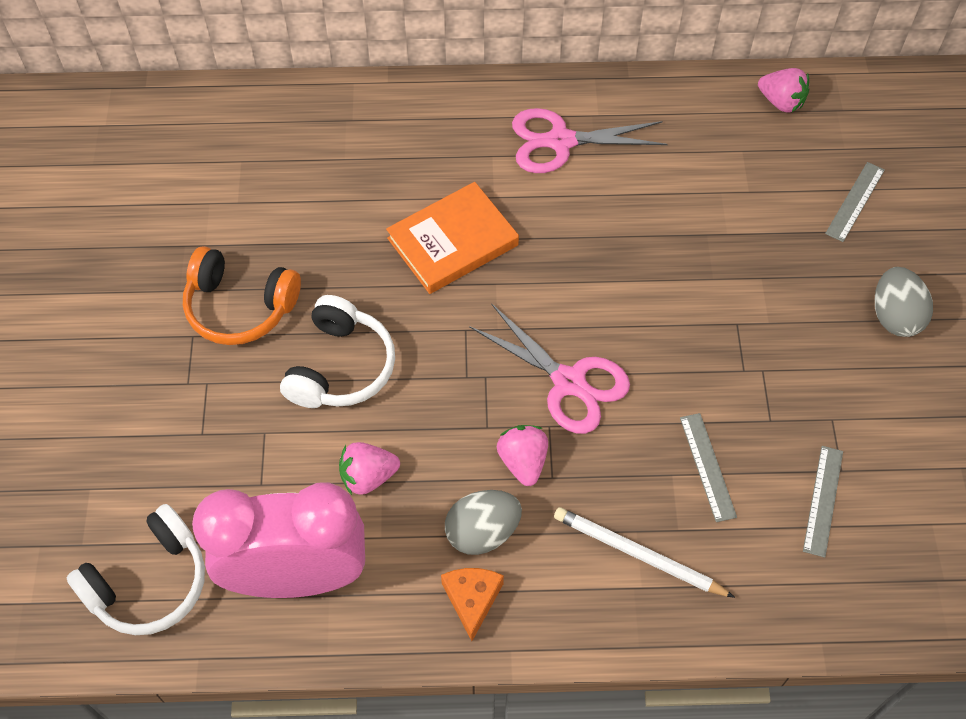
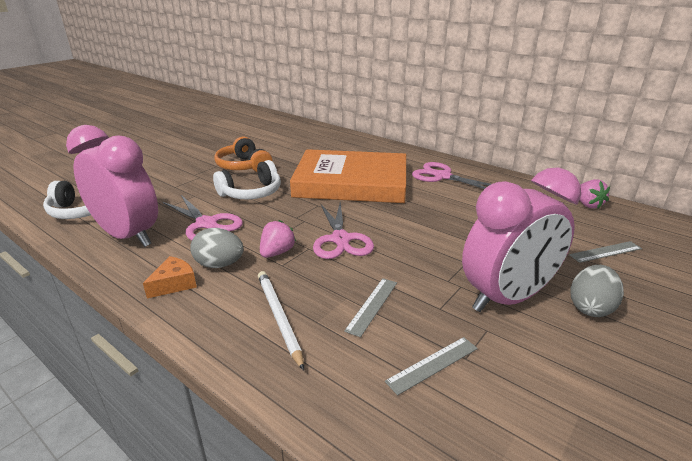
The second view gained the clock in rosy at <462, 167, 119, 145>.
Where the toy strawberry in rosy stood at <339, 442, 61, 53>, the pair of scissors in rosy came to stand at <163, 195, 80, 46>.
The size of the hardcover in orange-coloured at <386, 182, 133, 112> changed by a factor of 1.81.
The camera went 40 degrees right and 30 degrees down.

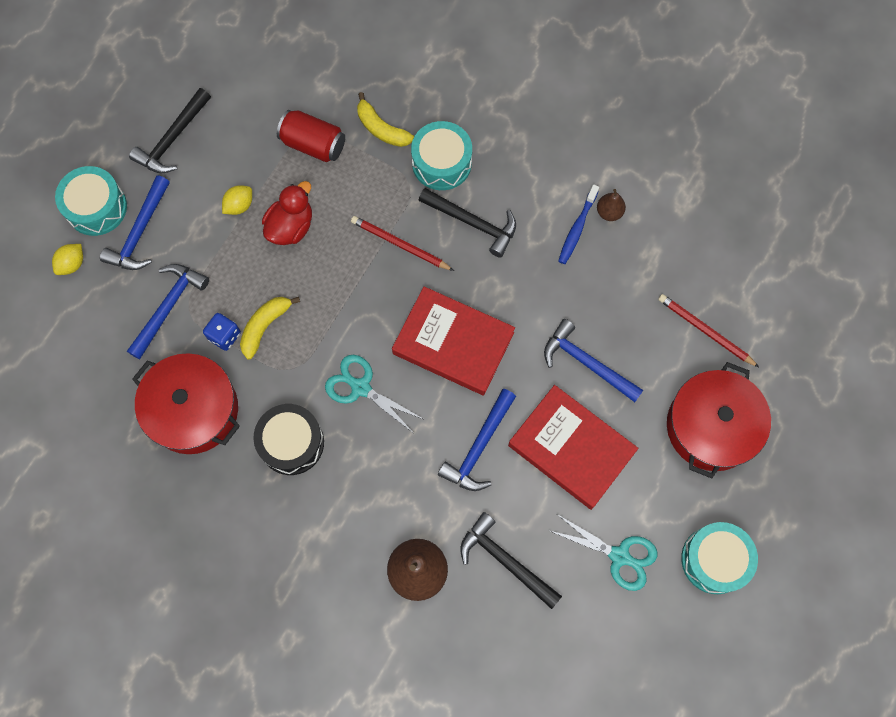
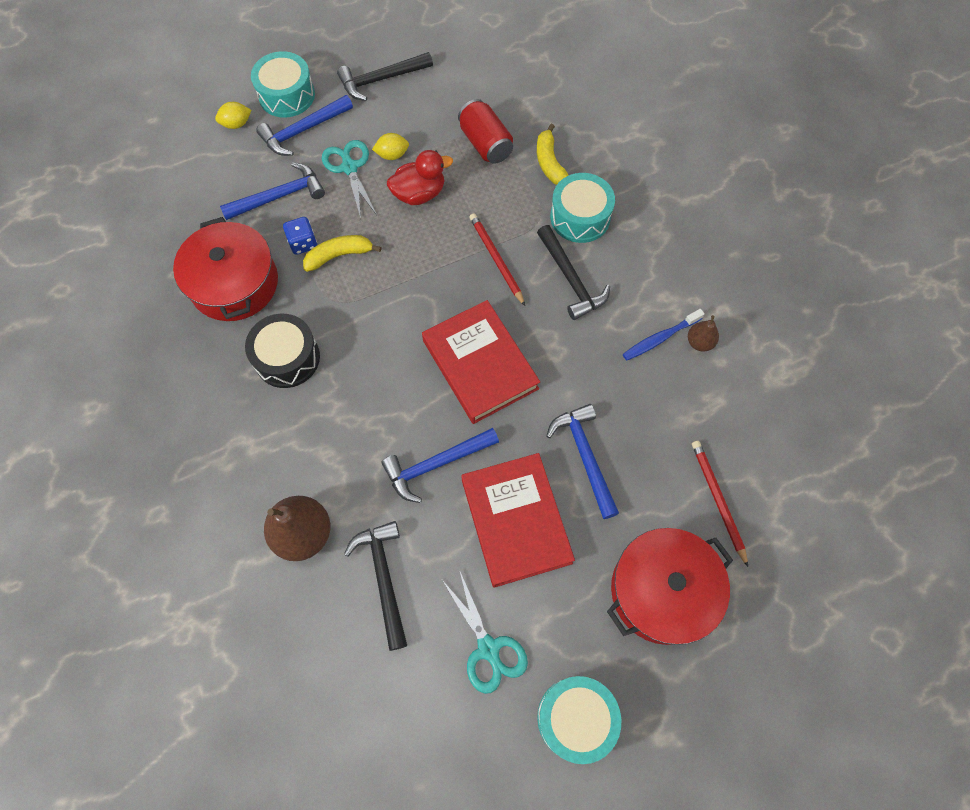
The pair of scissors in turquoise ended up elsewhere, having gone from <325, 355, 98, 77> to <322, 140, 55, 78>.
The camera went 35 degrees right and 5 degrees down.

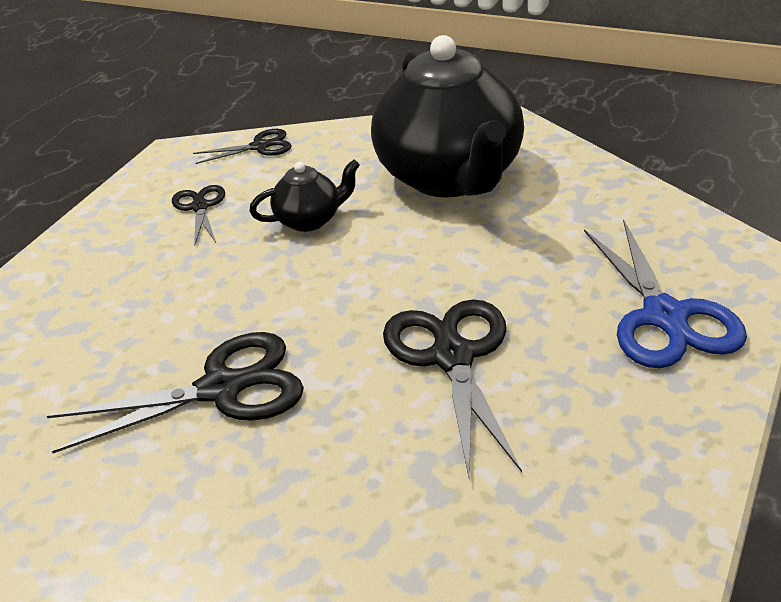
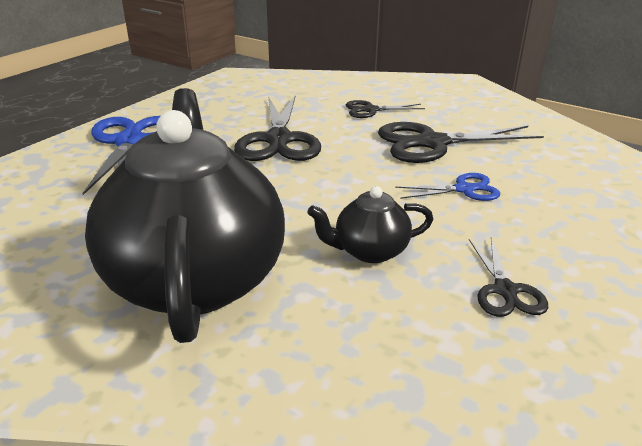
The second view gained the pair of scissors in blue at <395, 173, 105, 28>.
The pair of scissors in ebony ended up elsewhere, having gone from <193, 129, 99, 35> to <346, 100, 79, 18>.
The camera went 175 degrees left and 5 degrees down.

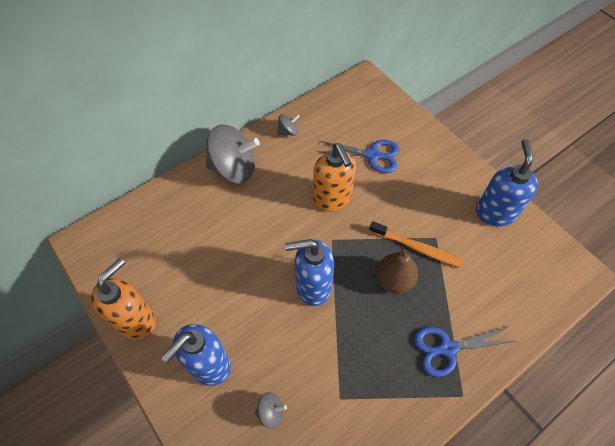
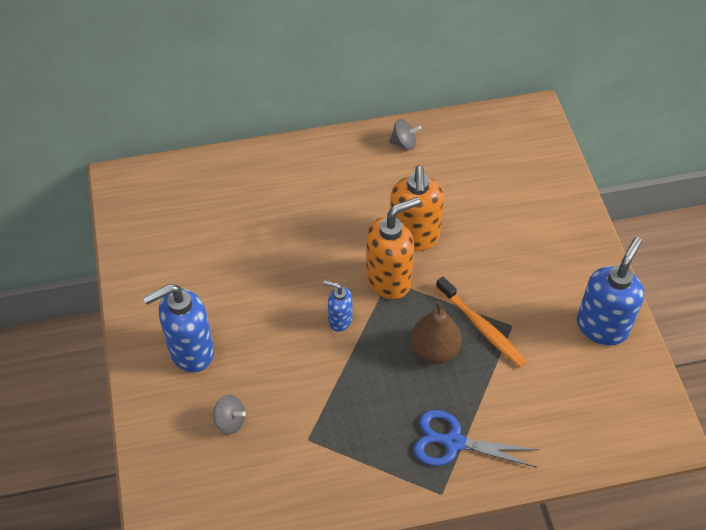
The second view lost the spinning top in gray at <206, 125, 54, 59>.
The second view lost the pair of scissors in blue at <317, 140, 82, 33>.
The pump bottle in orange-coloured ended up elsewhere, having gone from <91, 258, 65, 81> to <366, 197, 54, 102>.
The size of the pump bottle in blue at <285, 239, 49, 67> changed by a factor of 0.54.
The camera went 25 degrees right and 5 degrees down.

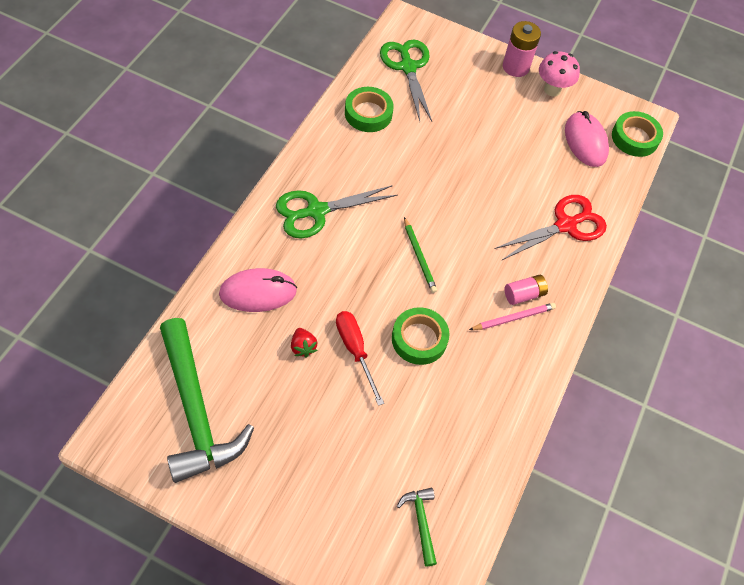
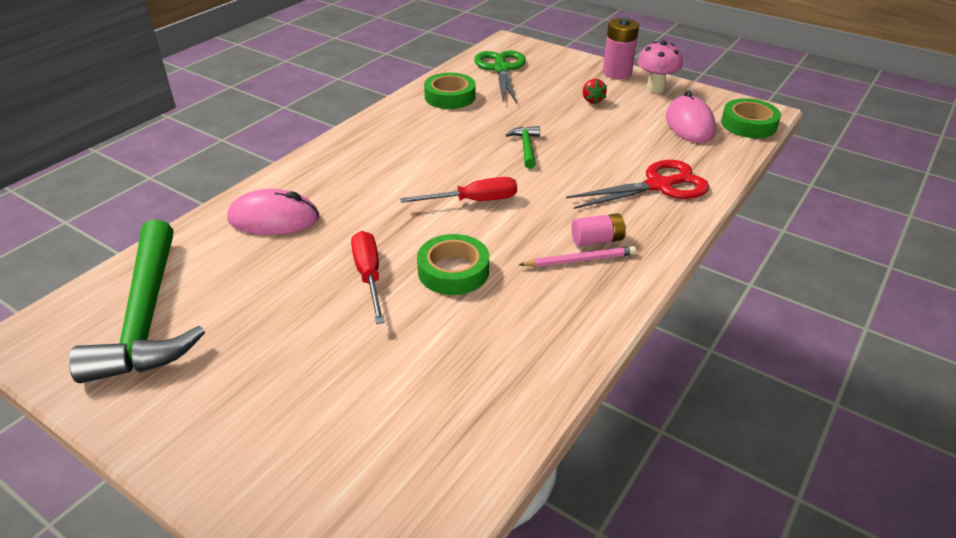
The second view lost the pair of scissors in green at <276, 185, 122, 53>.
The toy strawberry in crimson ended up elsewhere, having gone from <291, 328, 27, 30> to <583, 79, 24, 25>.
The carpenter's hammer in green ended up elsewhere, having gone from <397, 488, 40, 78> to <506, 126, 34, 43>.
Where the wooden pencil in green stood at <404, 217, 33, 76>, the screwdriver in crimson came to stand at <400, 177, 117, 26>.
The camera went 15 degrees right and 20 degrees down.

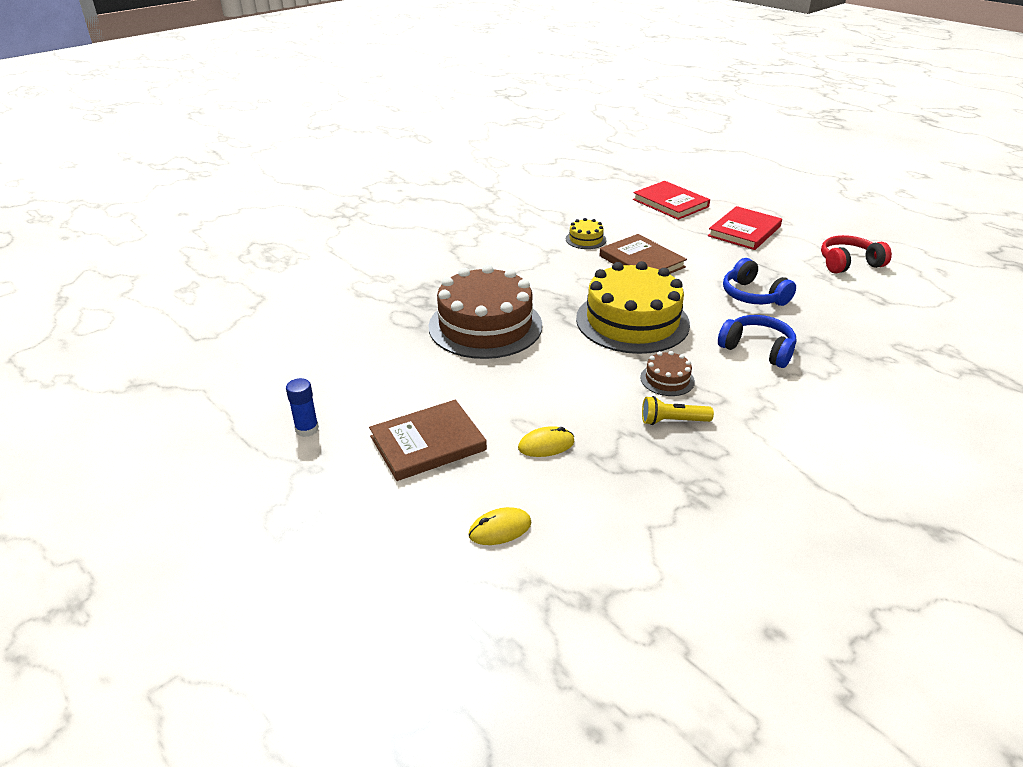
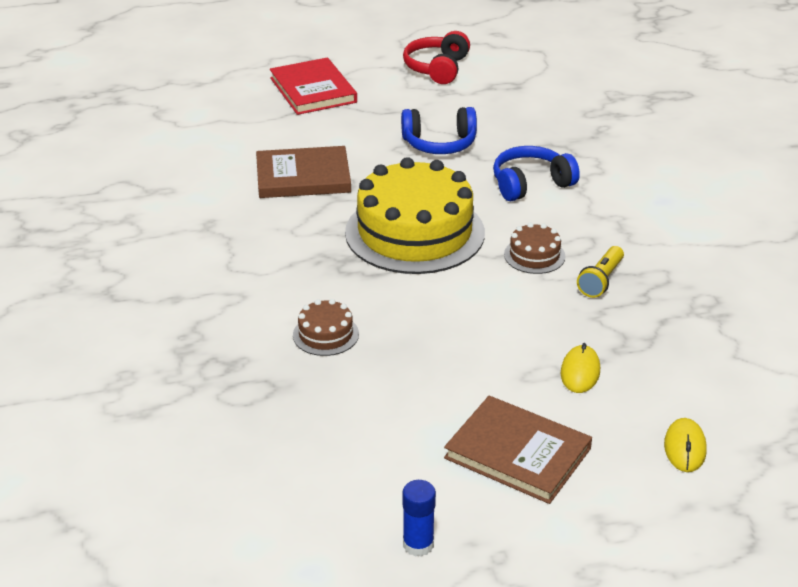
The second view lost the gateau in yellow at <566, 218, 40, 31>.
The second view lost the hardcover in crimson at <633, 181, 77, 39>.
The hardcover in brown at <369, 400, 118, 81> ended up facing another way, 60 degrees counterclockwise from before.
The size of the gateau in brown at <429, 265, 113, 94> changed by a factor of 0.43.
The camera went 60 degrees left and 0 degrees up.

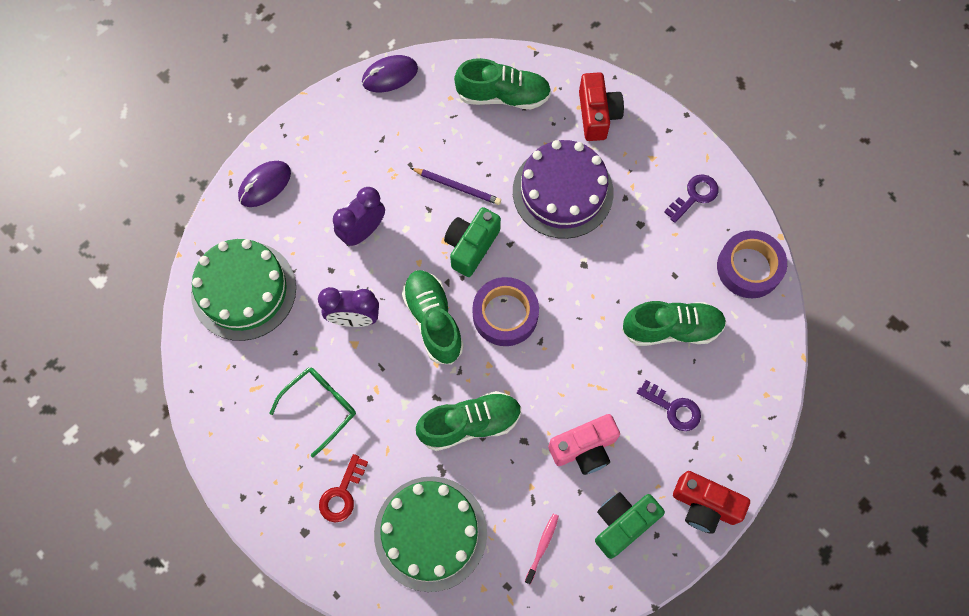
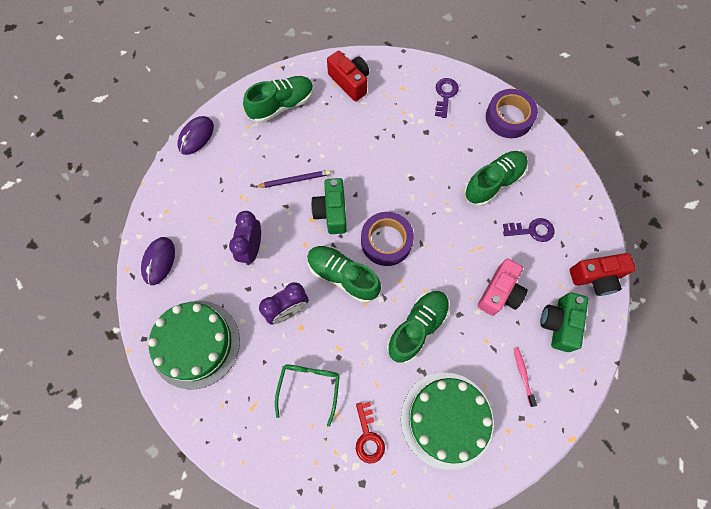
The second view lost the gateau in purple at <513, 140, 100, 99>.
The camera went 35 degrees left and 0 degrees up.

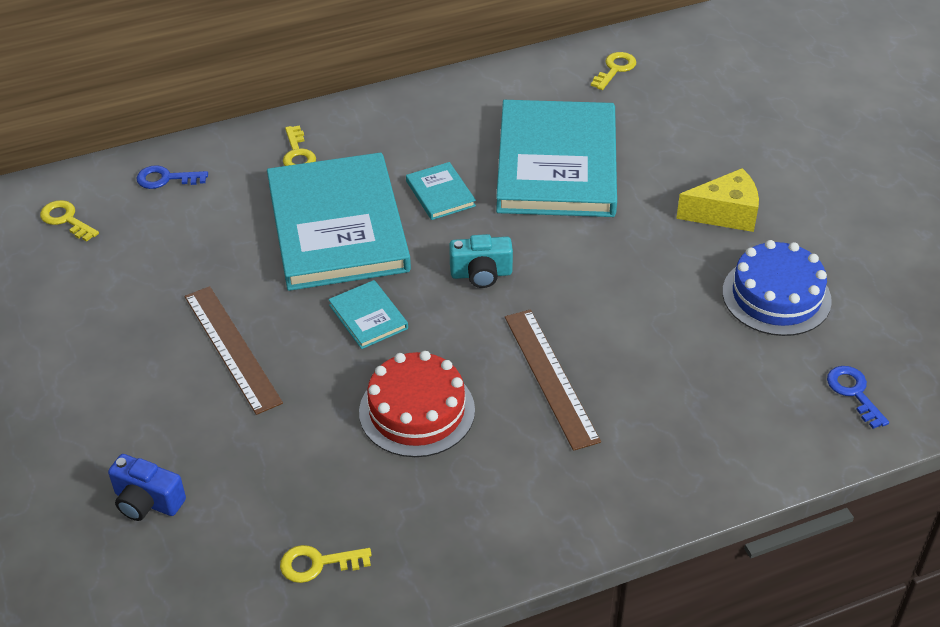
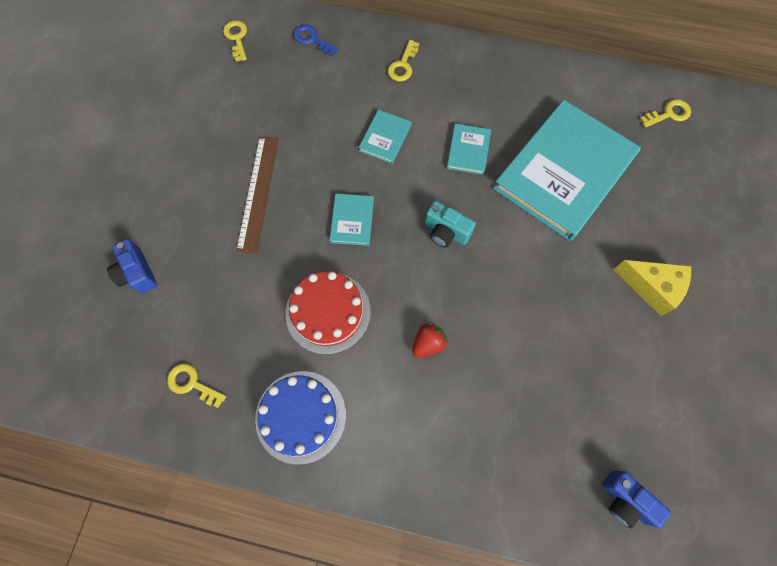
The gateau in blue ended up elsewhere, having gone from <722, 240, 110, 96> to <255, 371, 91, 94>.
Where the measuring stick in brown stood at <505, 309, 96, 142>, the toy strawberry in crimson came to stand at <412, 322, 36, 36>.
Where the key in blue stood at <827, 366, 62, 63>, the photo camera in blue came to stand at <602, 470, 69, 58>.
The size of the hardcover in turquoise at <267, 152, 144, 139> changed by a factor of 0.41.
The camera went 35 degrees right and 25 degrees up.

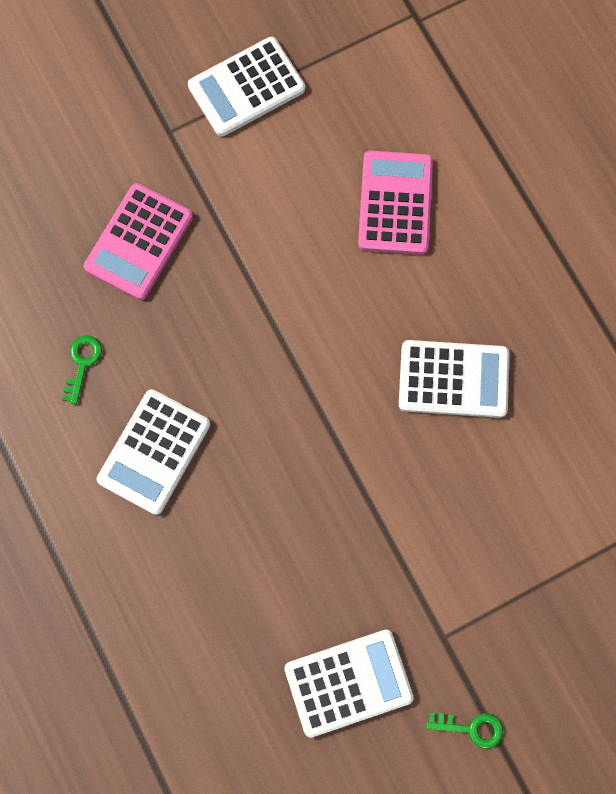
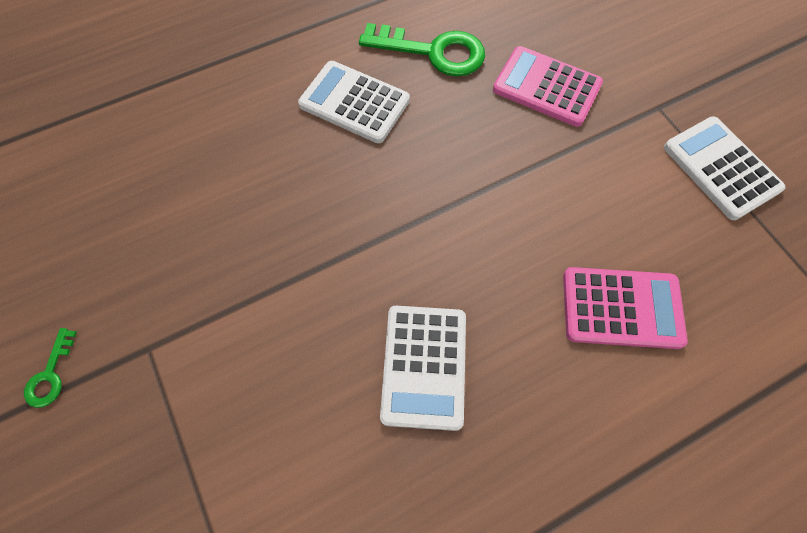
The second view lost the pocket calculator in pure white at <284, 630, 130, 108>.
The size of the key in green at <62, 335, 40, 70> changed by a factor of 2.08.
The camera went 90 degrees right and 10 degrees down.

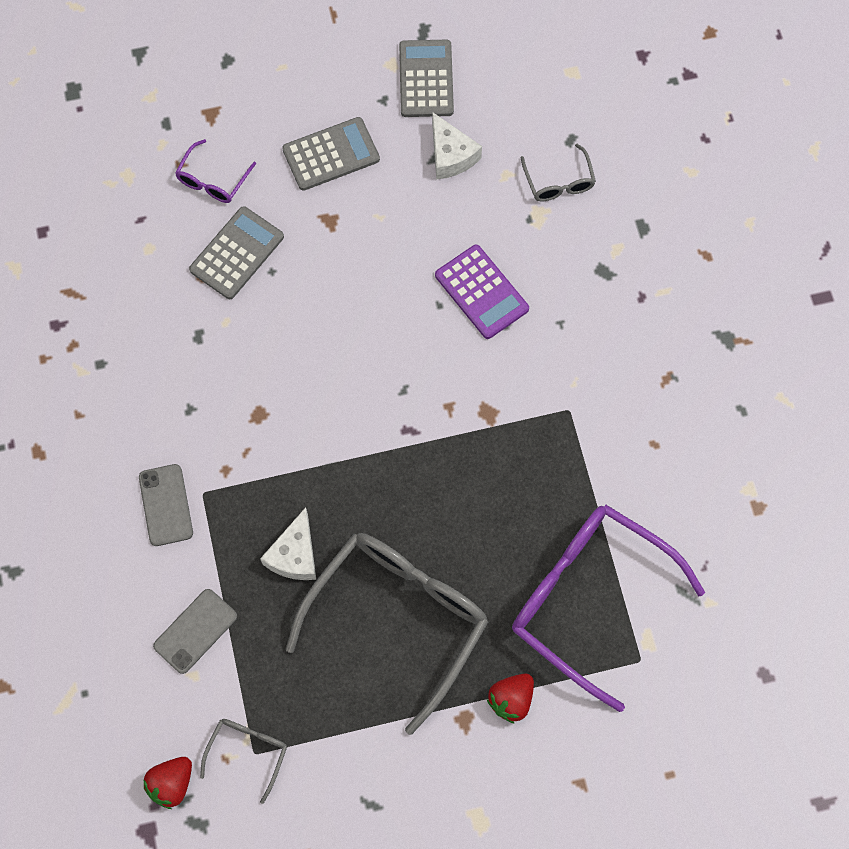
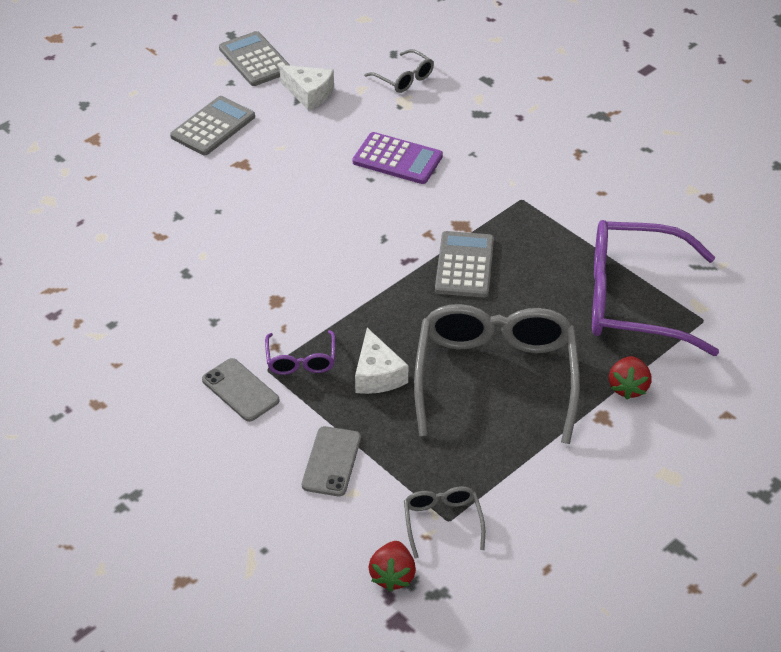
The spectacles in purple ended up elsewhere, having gone from <175, 139, 81, 64> to <265, 330, 71, 45>.
The pocket calculator in gray ended up elsewhere, having gone from <189, 206, 95, 93> to <435, 231, 59, 67>.
The camera went 30 degrees left and 25 degrees down.

